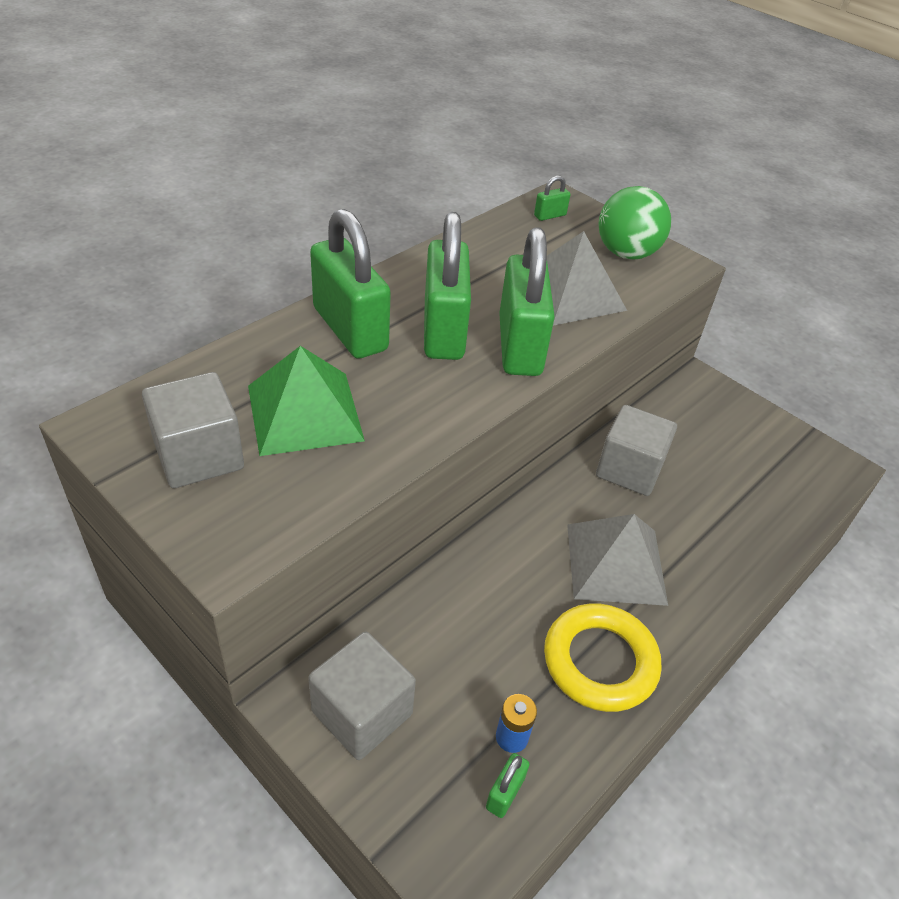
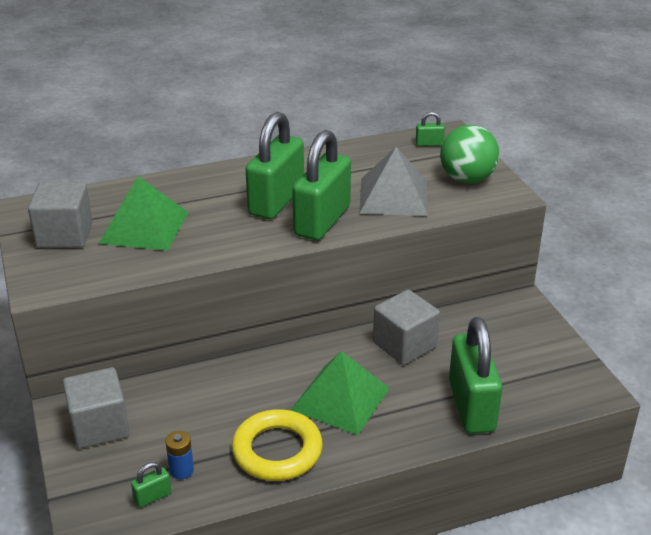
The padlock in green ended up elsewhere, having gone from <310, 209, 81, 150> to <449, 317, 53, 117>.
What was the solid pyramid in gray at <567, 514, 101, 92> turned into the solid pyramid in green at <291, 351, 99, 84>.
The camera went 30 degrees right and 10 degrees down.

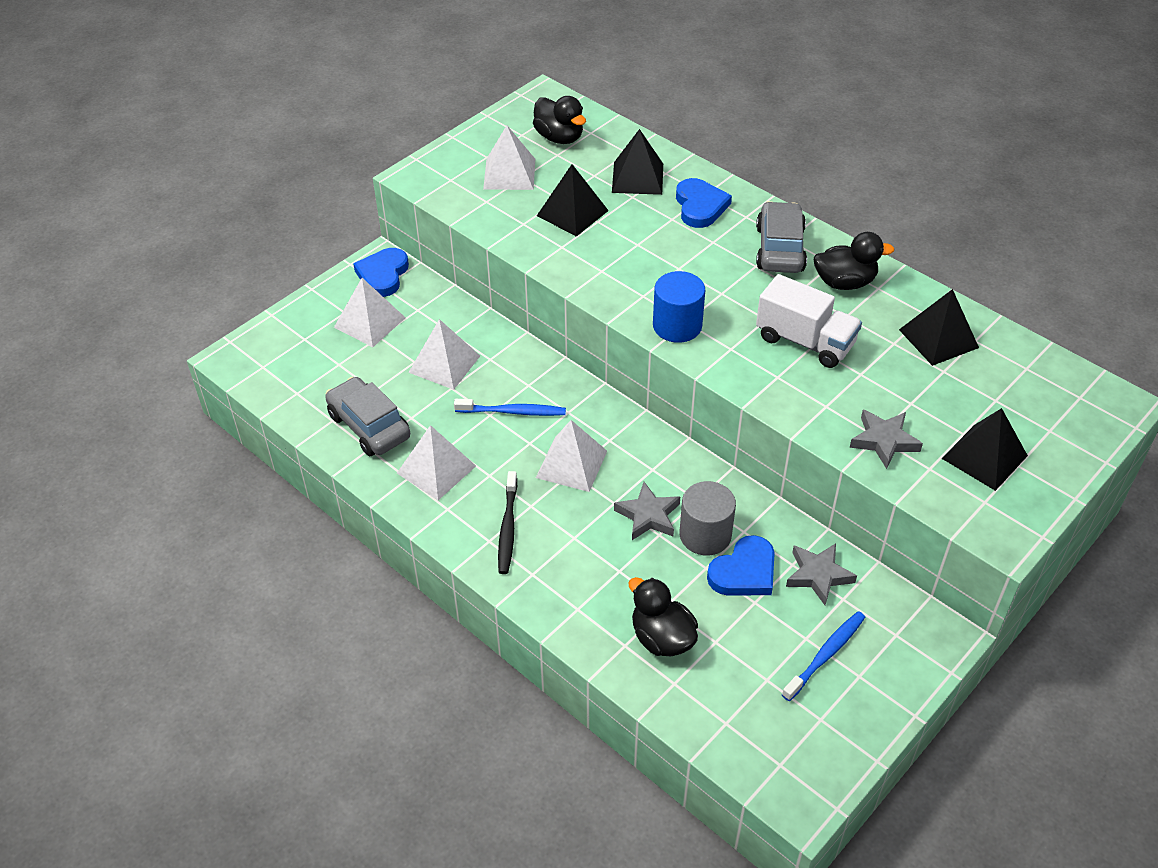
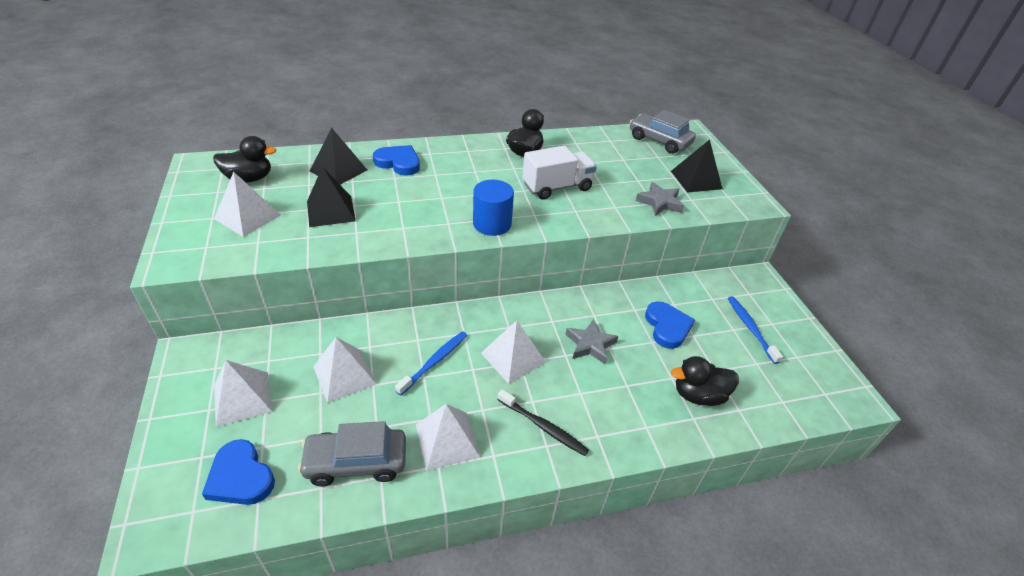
The second view lost the solid cylinder in gray at <680, 481, 56, 75>.
The second view lost the star in gray at <786, 543, 71, 62>.
The second view lost the solid pyramid in ebony at <899, 289, 80, 77>.
The heart in blue ended up elsewhere, having gone from <353, 248, 56, 49> to <202, 439, 73, 66>.
The car in gray ended up elsewhere, having gone from <756, 201, 51, 72> to <630, 110, 66, 44>.
The camera went 60 degrees left and 5 degrees down.

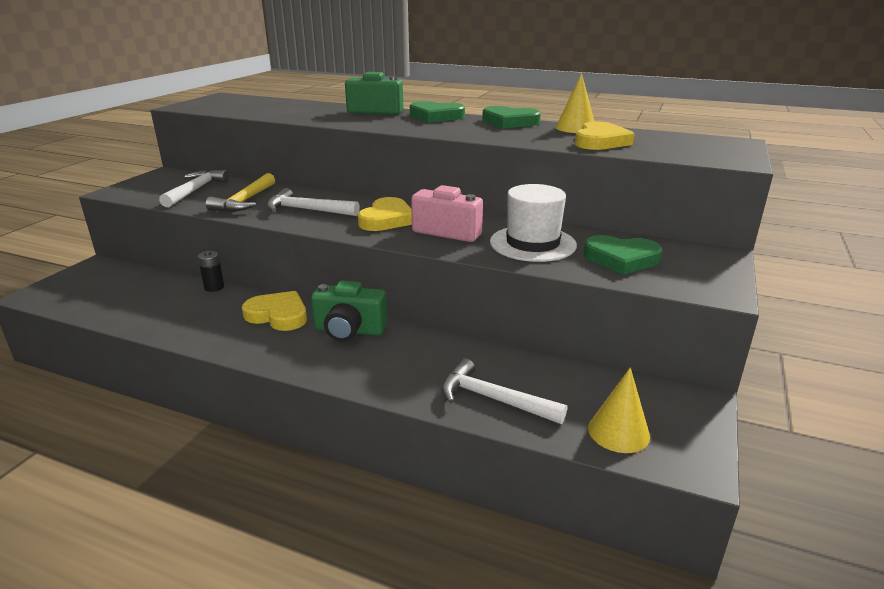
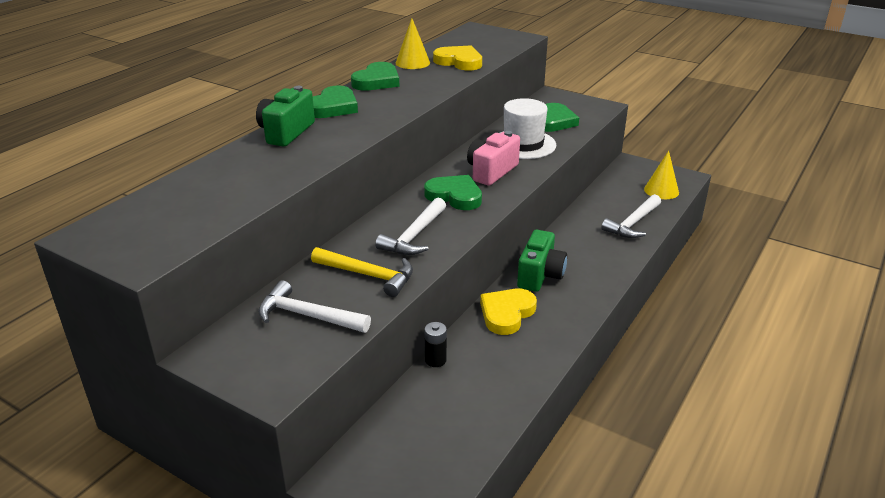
What was the heart in yellow at <358, 197, 54, 34> turned into the heart in green at <424, 175, 58, 35>.
The camera went 80 degrees left and 5 degrees up.

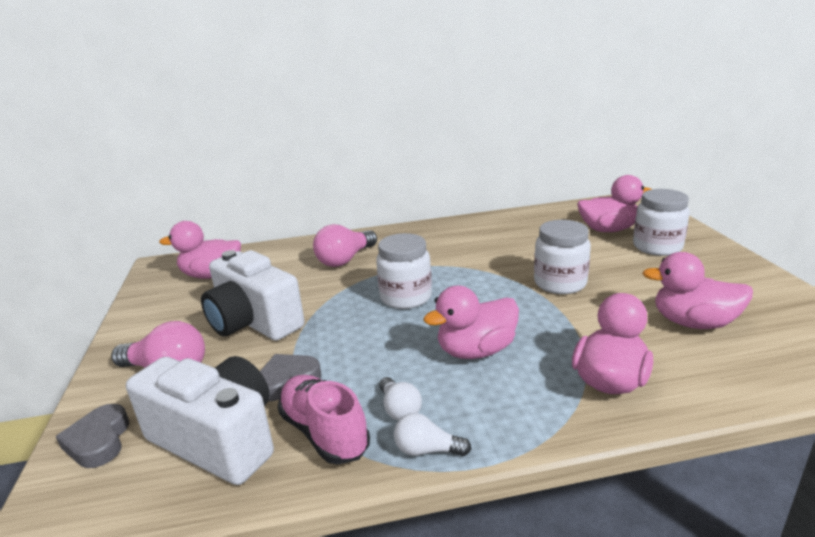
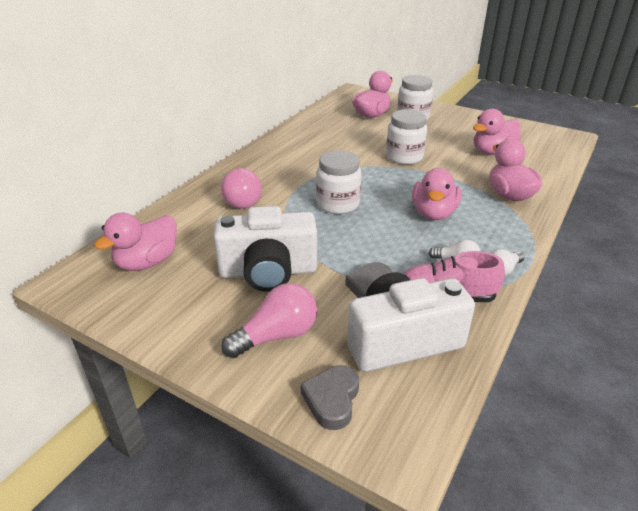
The heart in gray at <56, 404, 73, 64> ended up facing another way, 75 degrees clockwise from before.
The camera went 50 degrees left and 10 degrees up.

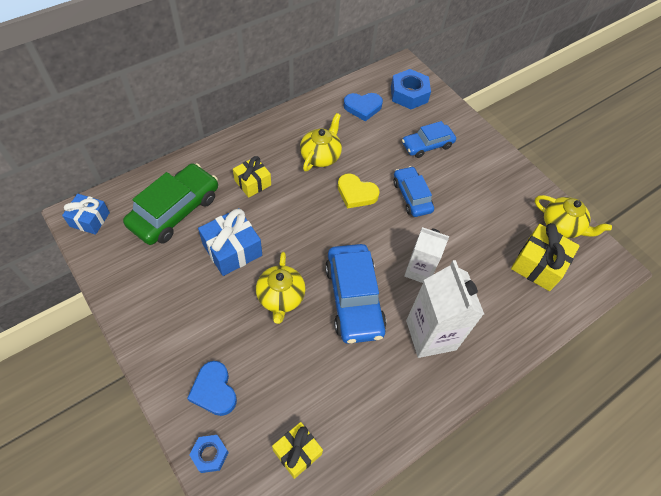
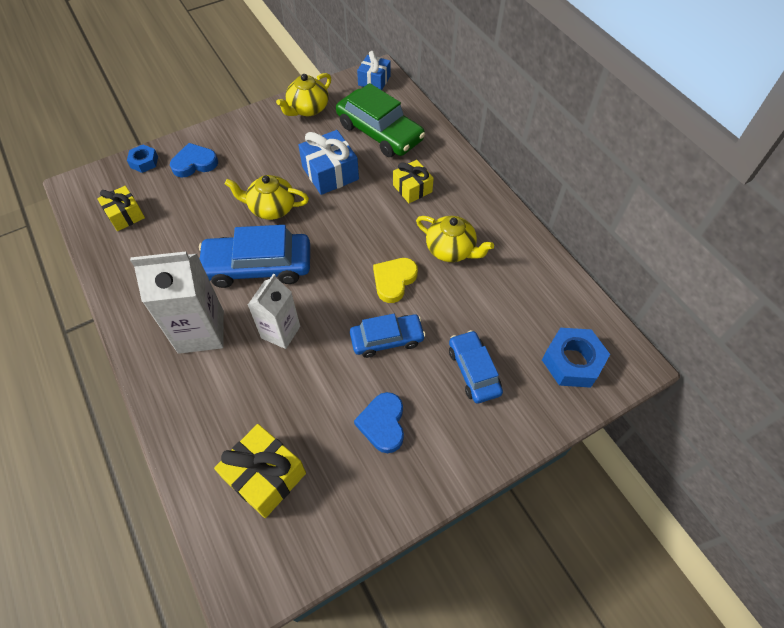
The heart in blue ended up elsewhere, having gone from <344, 93, 39, 28> to <354, 392, 50, 61>.
The tea pot in yellow ended up elsewhere, having gone from <535, 195, 77, 43> to <276, 73, 55, 43>.
The camera went 100 degrees right and 0 degrees up.

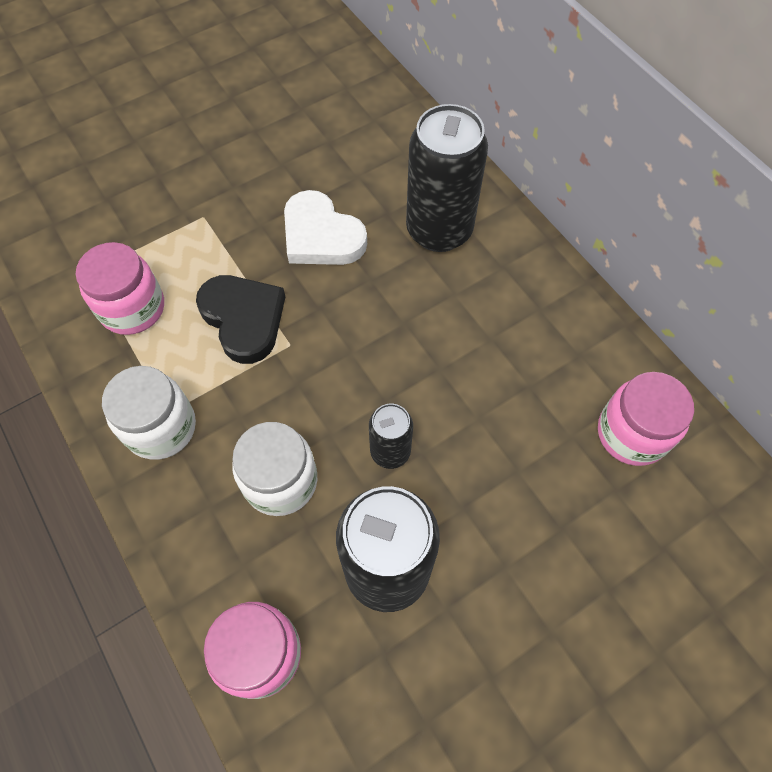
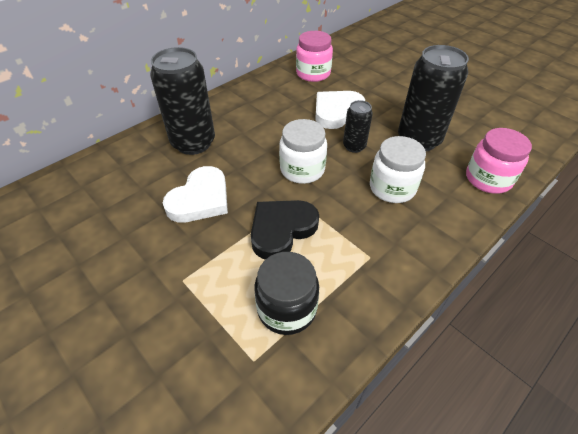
The second view gained the heart in pure white at <315, 91, 50, 38>.
The preserve jar in pure white ended up elsewhere, having gone from <102, 366, 94, 94> to <279, 119, 48, 65>.
What was the preserve jar in rosy at <76, 242, 88, 93> turned into the preserve jar in ebony at <254, 252, 65, 83>.
The camera went 100 degrees left and 15 degrees down.

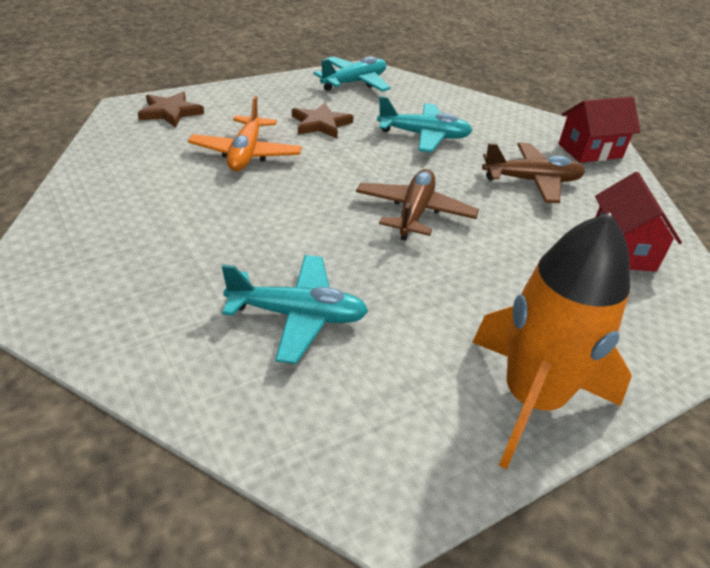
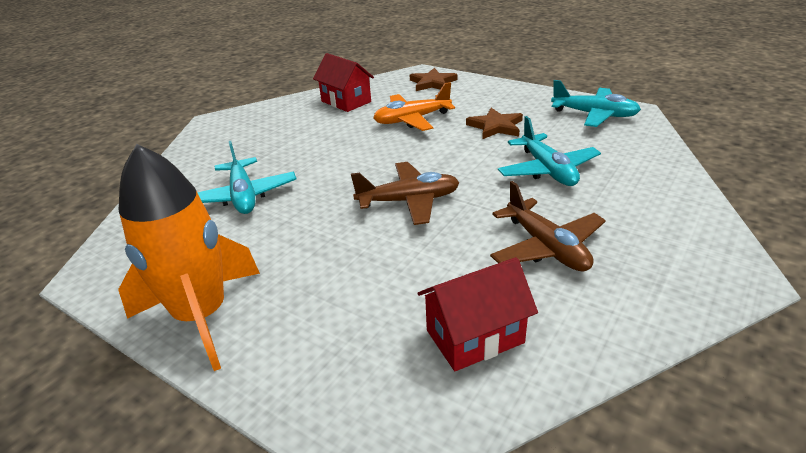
The toy house in crimson ended up elsewhere, having gone from <558, 97, 82, 66> to <313, 53, 61, 59>.
The camera went 70 degrees right and 5 degrees down.

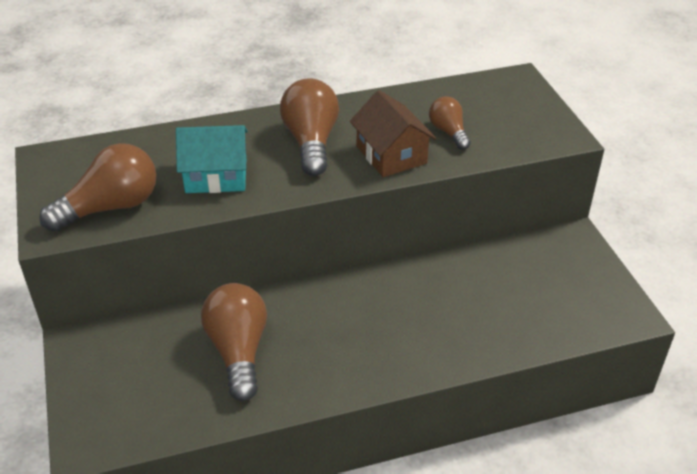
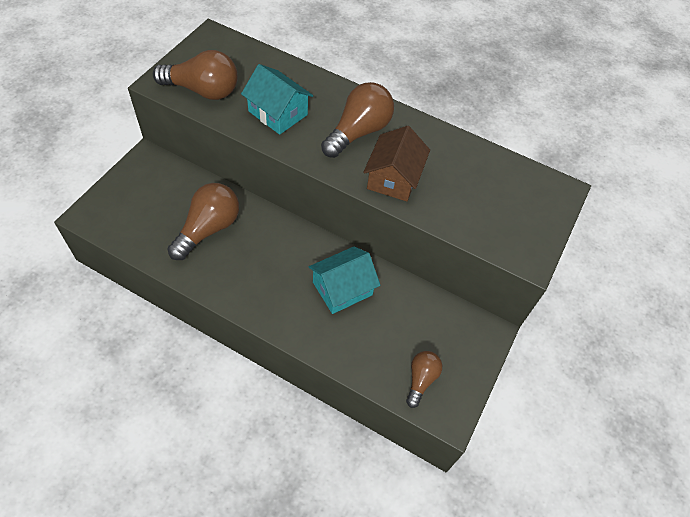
The second view gained the toy house in turquoise at <309, 246, 71, 68>.
The bulb in brown ended up elsewhere, having gone from <429, 96, 42, 54> to <406, 351, 36, 57>.
The camera went 40 degrees right and 15 degrees up.

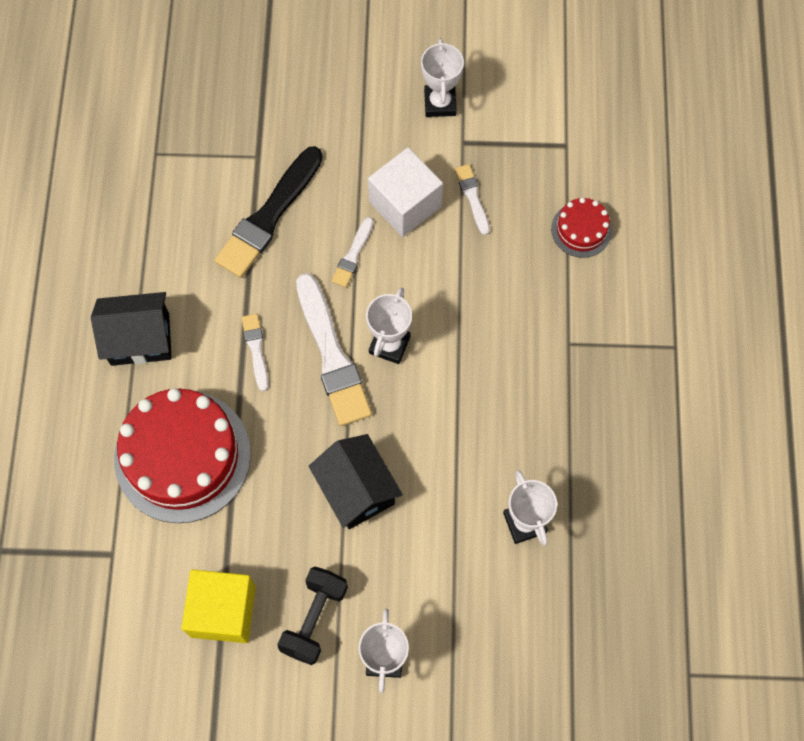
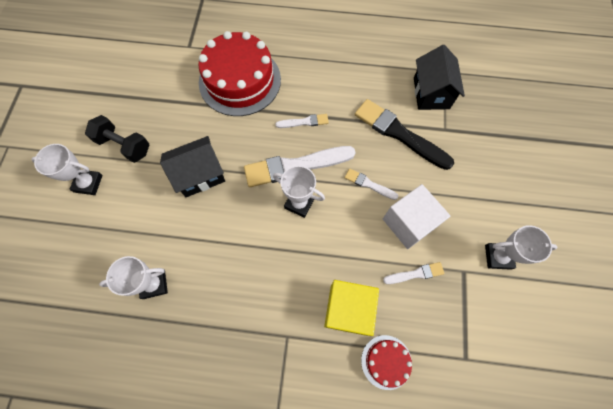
The toy house in ebony ended up elsewhere, having gone from <91, 292, 81, 74> to <414, 45, 51, 65>.
The cube in yellow ended up elsewhere, having gone from <181, 570, 75, 73> to <324, 280, 55, 56>.
The camera went 95 degrees right and 0 degrees up.

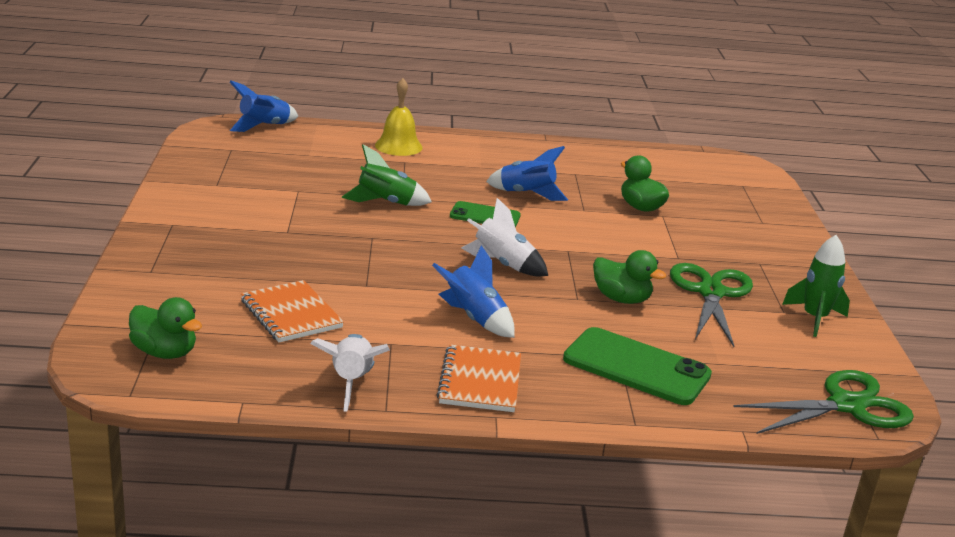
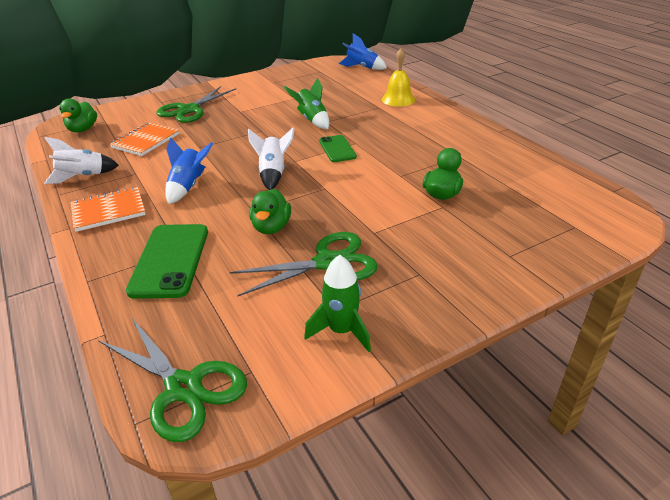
The second view lost the toy rocket in blue at <486, 146, 82, 55>.
The second view gained the pair of scissors in green at <156, 86, 80, 37>.
The camera went 65 degrees right and 10 degrees up.

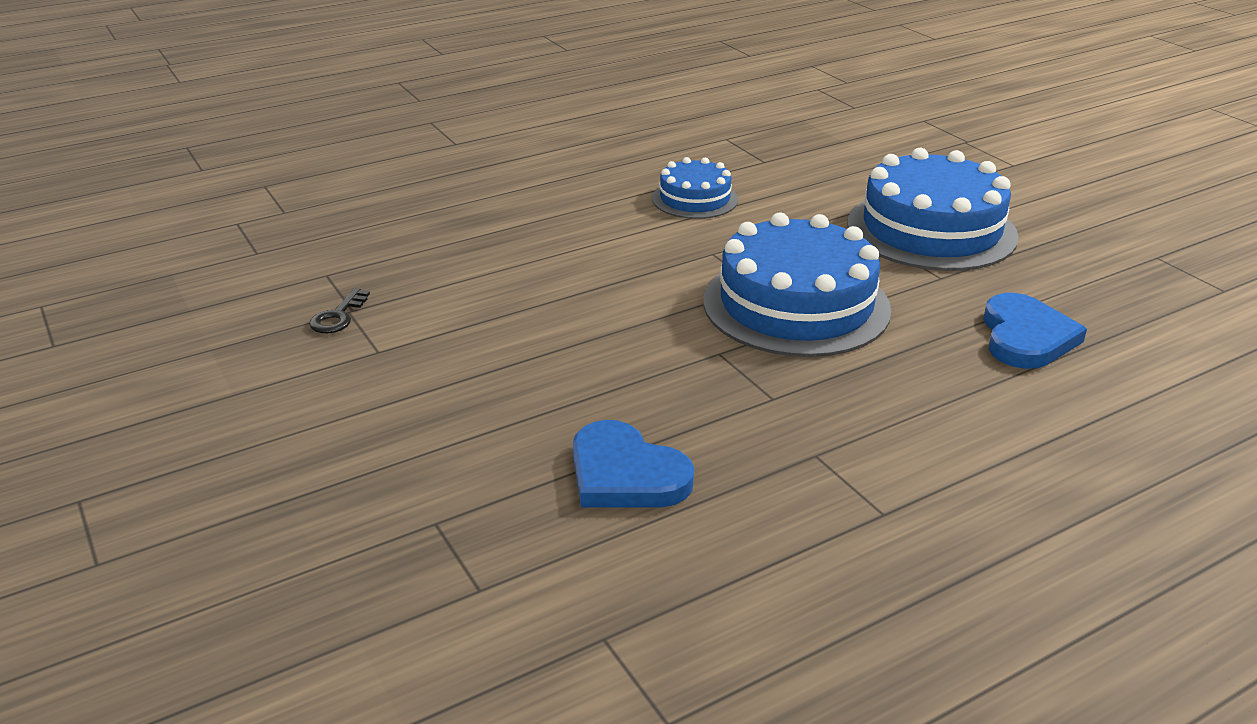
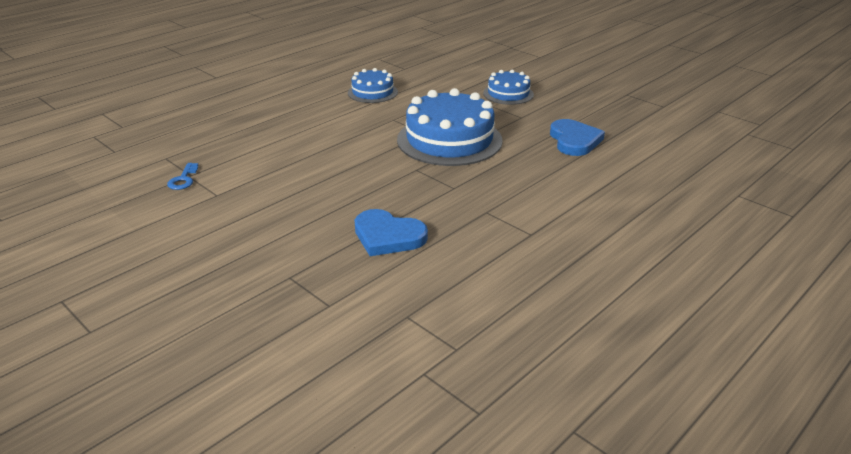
What was the key in ebony at <309, 288, 61, 45> turned into the key in blue at <167, 163, 31, 27>.
The size of the gateau in blue at <848, 148, 171, 123> changed by a factor of 0.54.
The camera went 15 degrees left and 0 degrees up.

